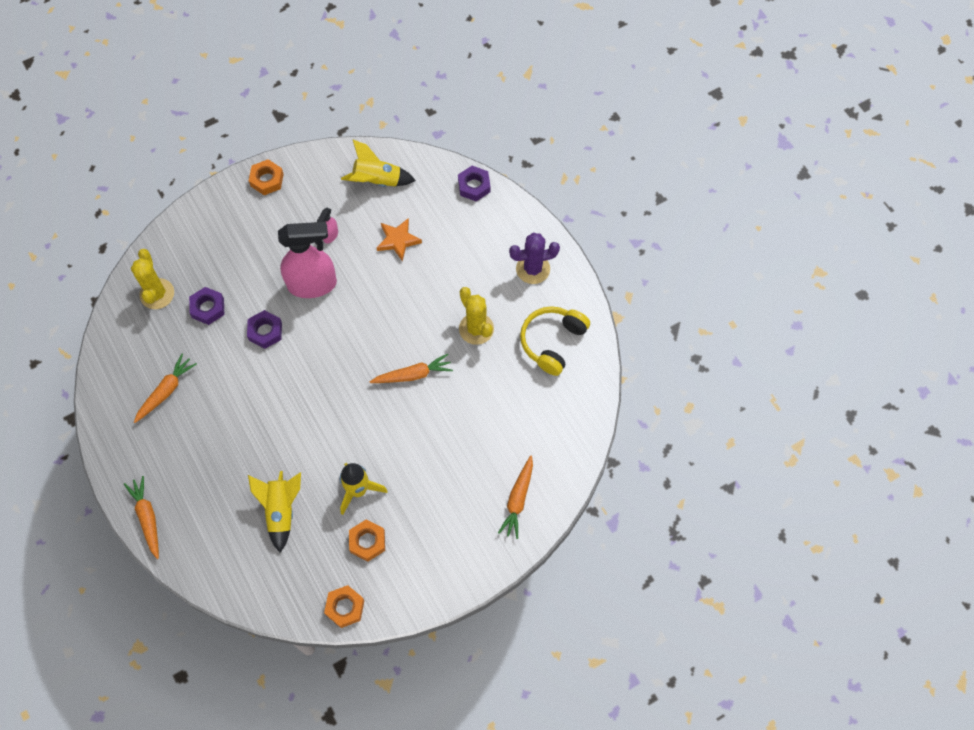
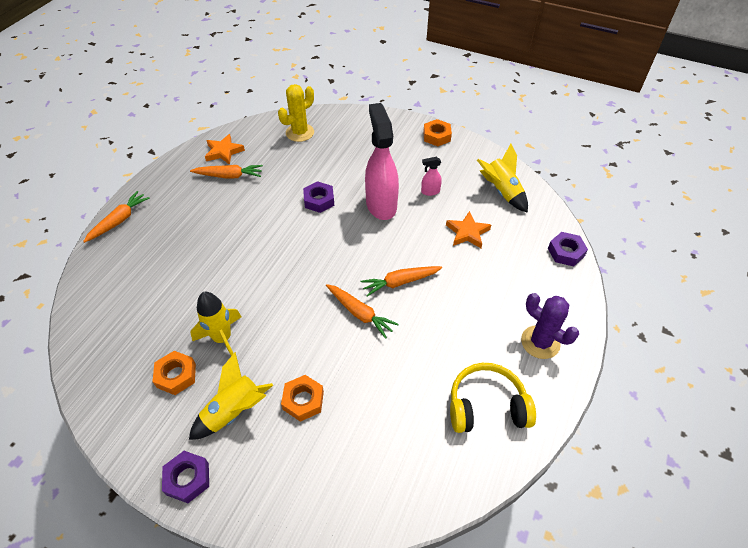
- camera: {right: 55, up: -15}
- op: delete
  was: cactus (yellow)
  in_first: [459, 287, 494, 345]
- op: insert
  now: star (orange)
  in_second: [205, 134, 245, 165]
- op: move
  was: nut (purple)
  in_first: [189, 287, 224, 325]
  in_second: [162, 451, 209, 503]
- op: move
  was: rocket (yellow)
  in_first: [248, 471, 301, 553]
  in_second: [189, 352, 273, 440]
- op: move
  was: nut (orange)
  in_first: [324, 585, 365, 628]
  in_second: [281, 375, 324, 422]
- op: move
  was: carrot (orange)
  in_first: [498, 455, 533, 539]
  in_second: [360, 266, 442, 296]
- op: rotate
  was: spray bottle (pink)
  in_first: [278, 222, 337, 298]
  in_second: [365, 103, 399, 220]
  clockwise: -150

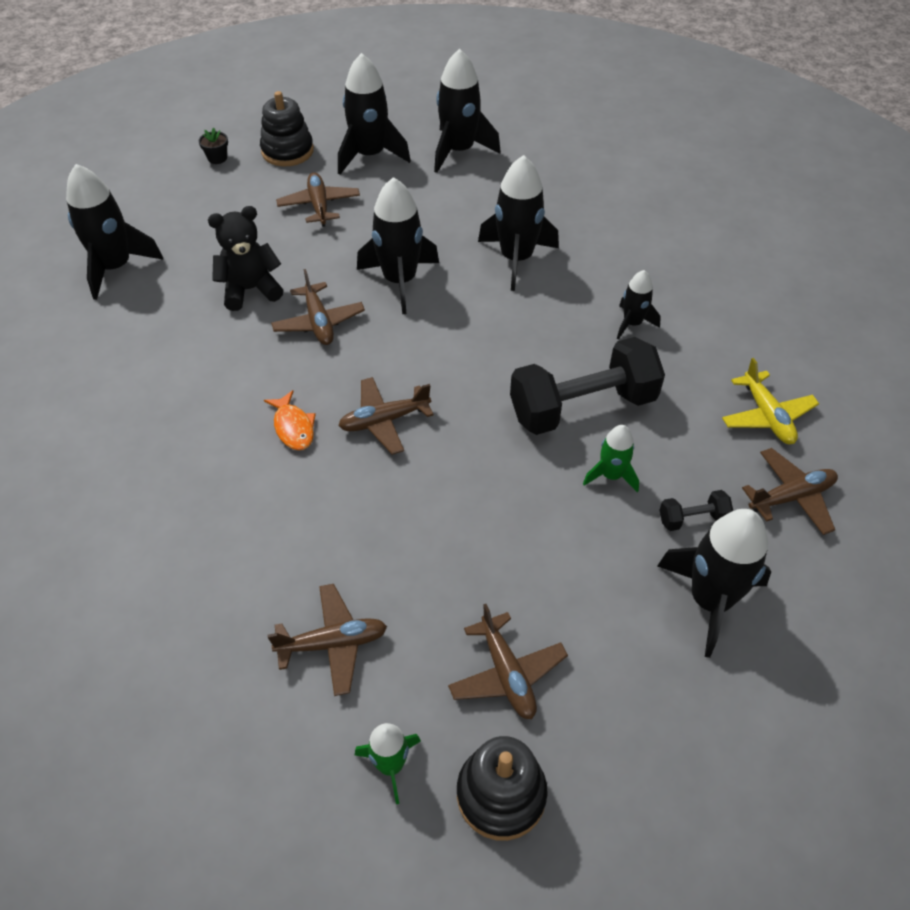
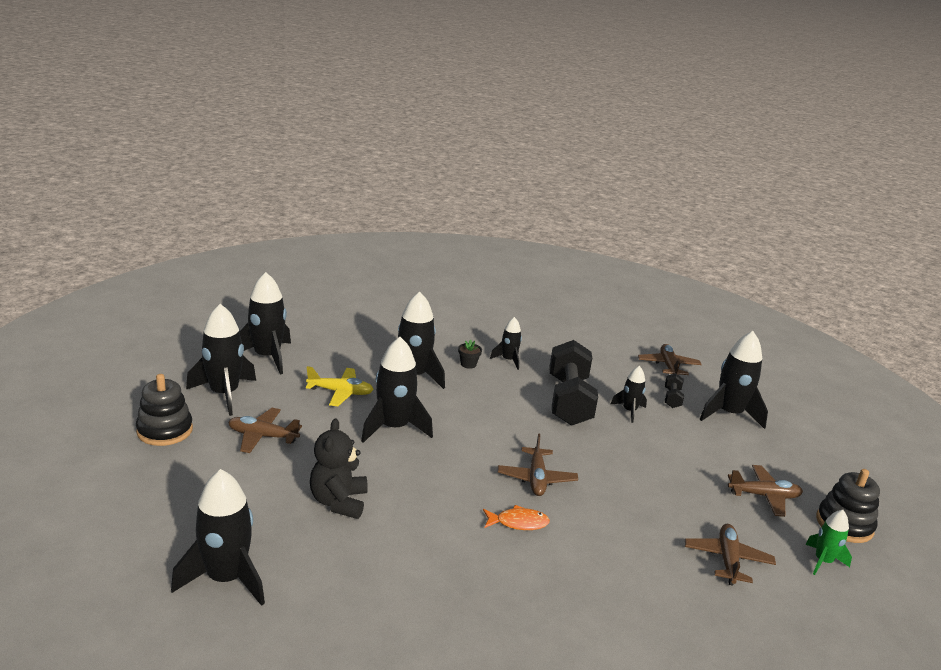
- camera: {right: -70, up: -25}
- op: delete
  was: plane (brown)
  in_first: [271, 269, 365, 345]
- op: move
  was: flower pot (black)
  in_first: [199, 127, 228, 164]
  in_second: [458, 340, 482, 369]
- op: move
  was: plane (yellow)
  in_first: [722, 358, 819, 444]
  in_second: [306, 366, 374, 406]
- op: recolor
  was: rocket (green)
  now: rocket (black)
  in_first: [583, 425, 639, 492]
  in_second: [611, 366, 647, 423]

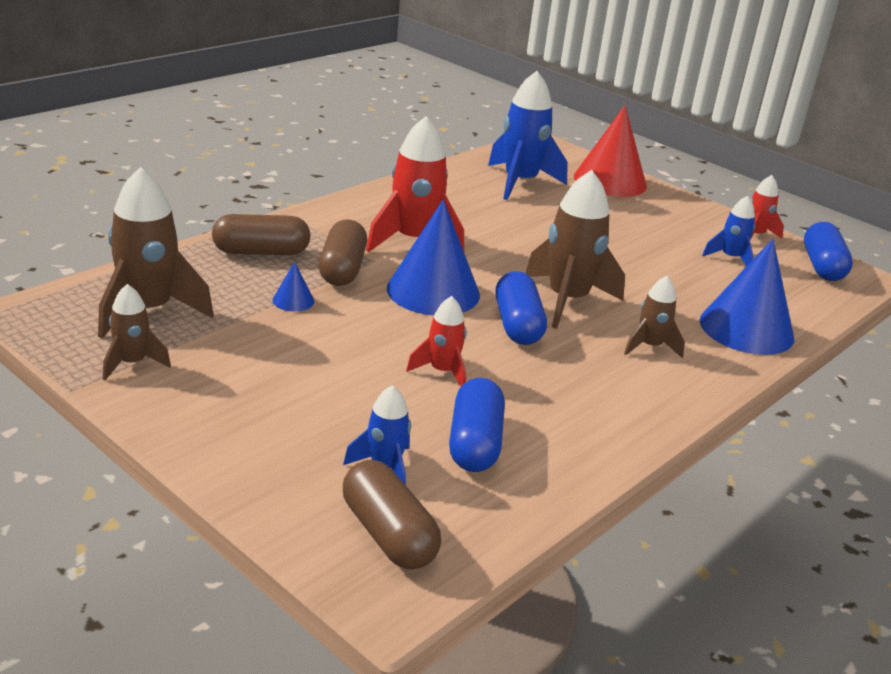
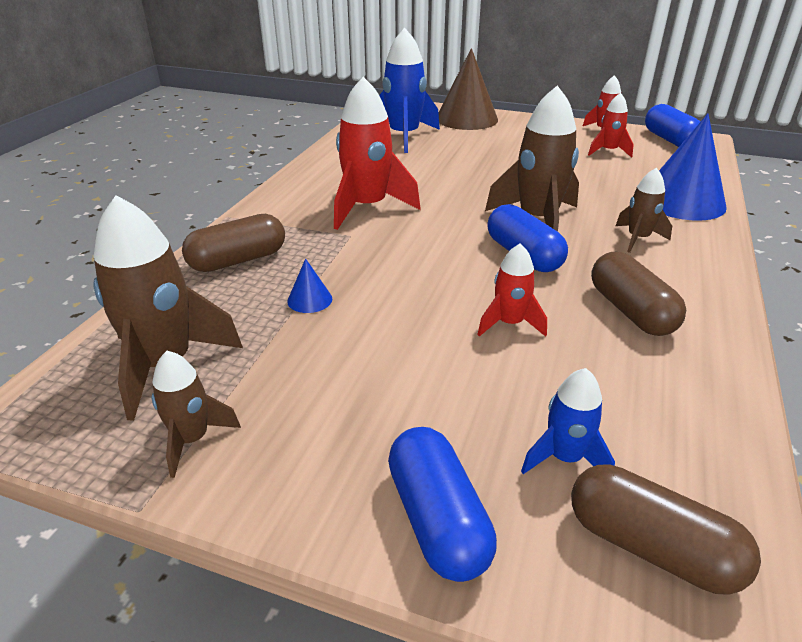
- camera: {right: -20, up: 5}
- op: delete
  was: cone (blue)
  in_first: [387, 199, 480, 315]
- op: move
  was: capsule (brown)
  in_first: [319, 220, 367, 286]
  in_second: [591, 252, 686, 336]
- op: move
  was: capsule (blue)
  in_first: [449, 378, 505, 472]
  in_second: [388, 427, 497, 582]
- op: recolor
  was: cone (red)
  now: cone (brown)
  in_first: [574, 106, 647, 197]
  in_second: [438, 48, 498, 130]
- op: recolor
  was: rocket (blue)
  now: rocket (red)
  in_first: [702, 196, 755, 266]
  in_second: [588, 93, 634, 158]

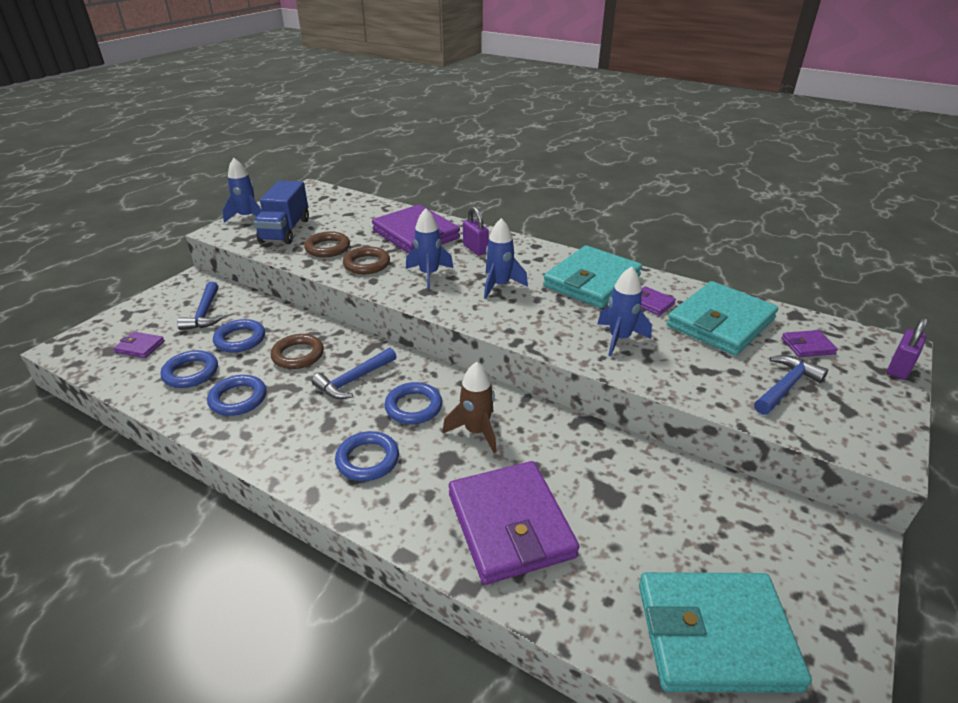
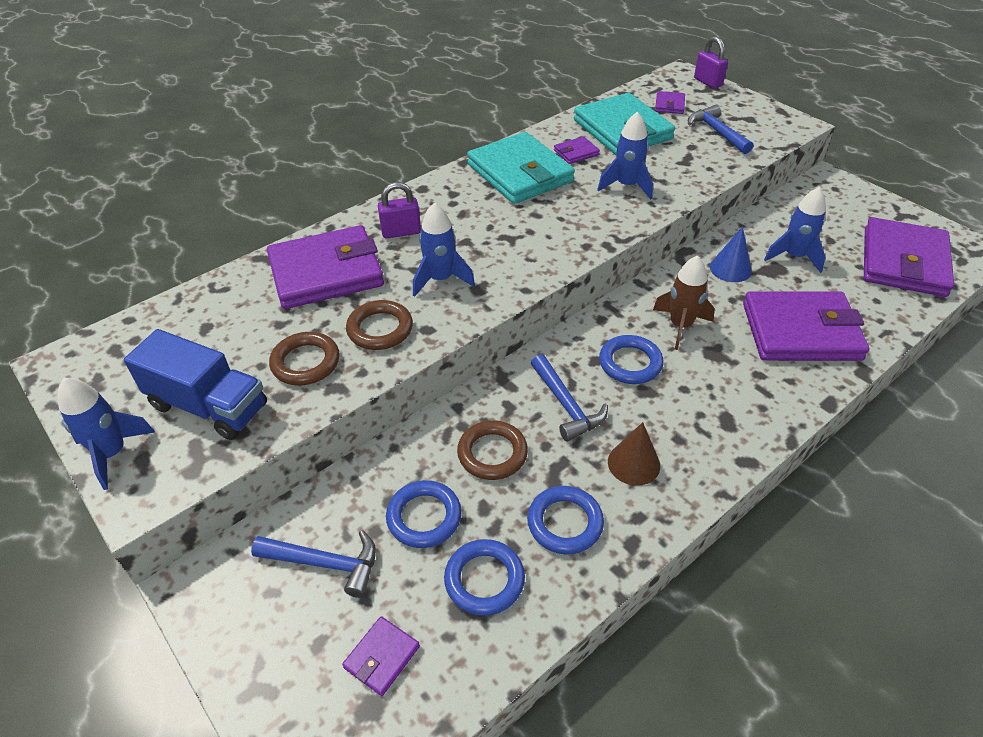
- camera: {right: -70, up: 10}
- op: delete
  was: ring (blue)
  in_first: [335, 431, 399, 481]
- op: insert
  now: cone (brown)
  in_second: [608, 422, 660, 486]
- op: insert
  now: cone (blue)
  in_second: [710, 227, 752, 282]
- op: move
  was: rocket (blue)
  in_first: [484, 218, 528, 299]
  in_second: [764, 187, 826, 273]
- op: recolor
  was: wallet (turquoise)
  now: wallet (purple)
  in_first: [639, 572, 812, 693]
  in_second: [864, 217, 954, 297]

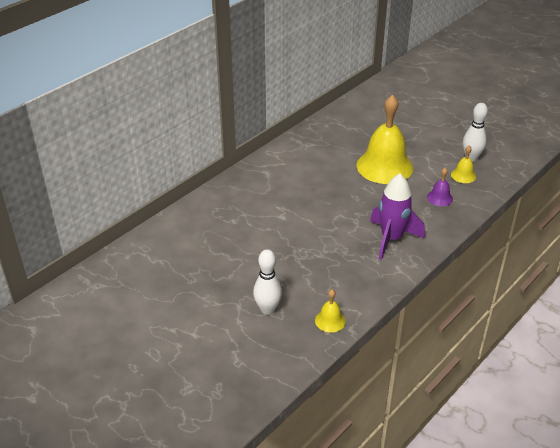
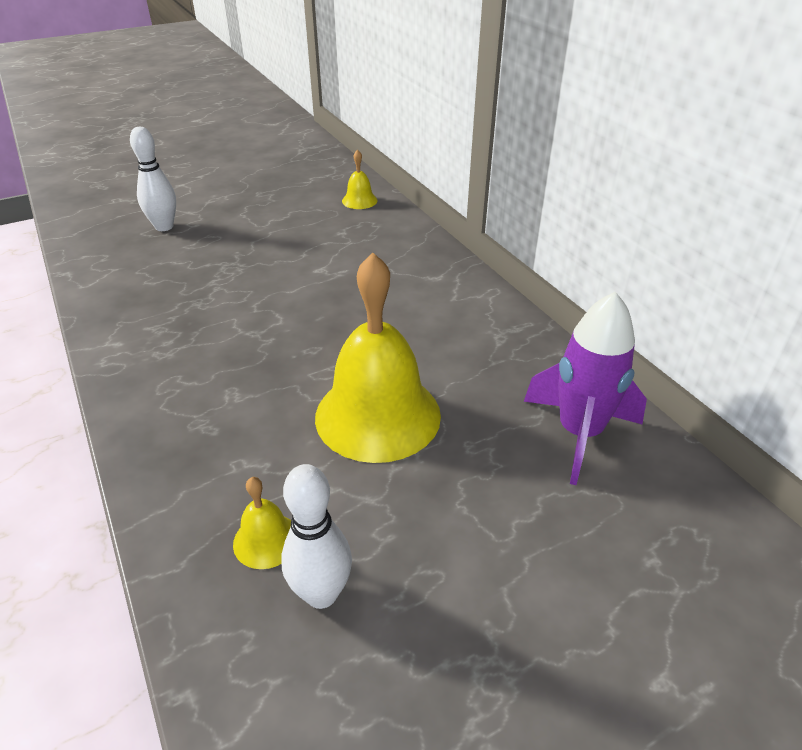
- camera: {right: 110, up: 0}
- op: delete
  was: bell (purple)
  in_first: [427, 168, 453, 206]
- op: move
  was: bell (yellow)
  in_first: [315, 289, 346, 333]
  in_second: [342, 149, 377, 209]
- op: move
  was: rocket (purple)
  in_first: [370, 174, 425, 260]
  in_second: [524, 291, 647, 485]

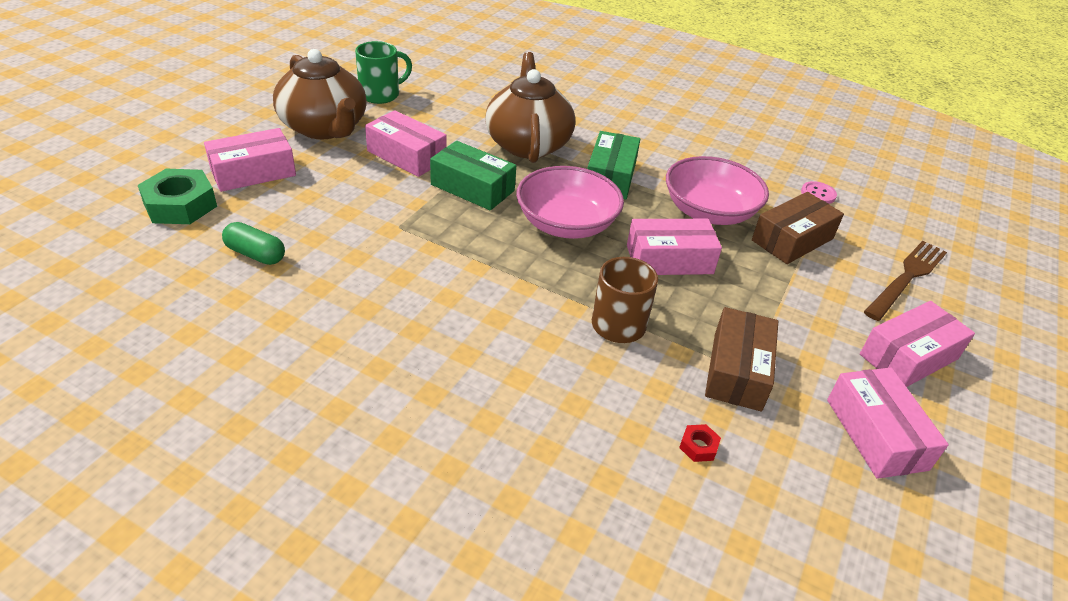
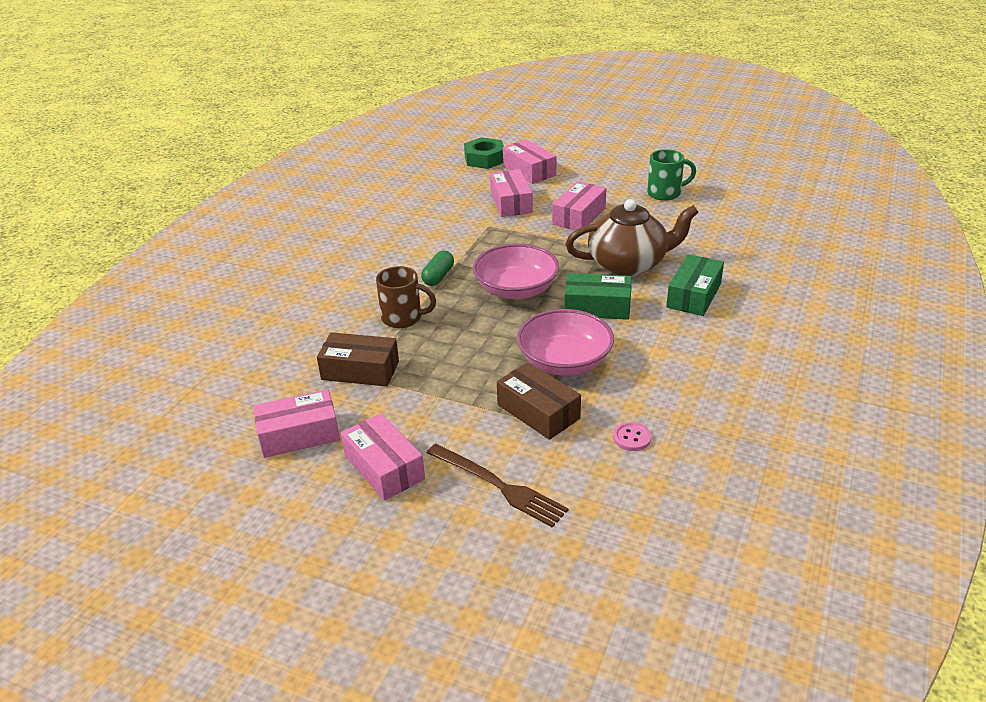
- camera: {right: 90, up: -5}
- op: delete
  was: teapot (brown)
  in_first: [273, 49, 367, 139]
- op: delete
  was: nut (red)
  in_first: [679, 424, 721, 462]
- op: move
  was: capsule (green)
  in_first: [222, 222, 285, 265]
  in_second: [421, 251, 454, 286]
- op: move
  was: box (green)
  in_first: [430, 141, 516, 210]
  in_second: [666, 254, 724, 316]
- op: move
  was: box (pink)
  in_first: [627, 219, 722, 275]
  in_second: [490, 169, 533, 217]
- op: rotate
  was: mug (green)
  in_first: [355, 41, 412, 104]
  in_second: [647, 149, 696, 201]
  clockwise: -60

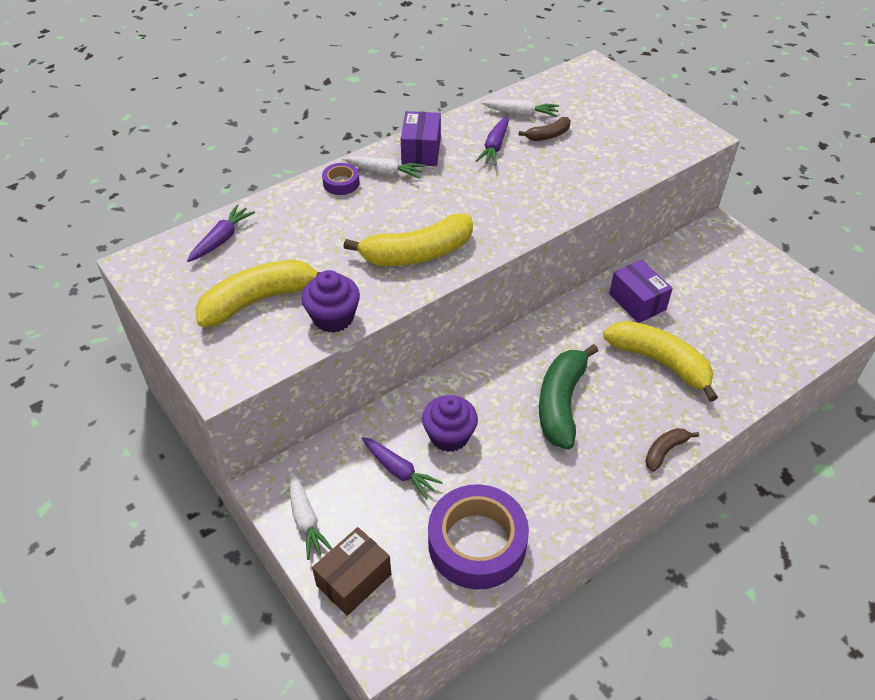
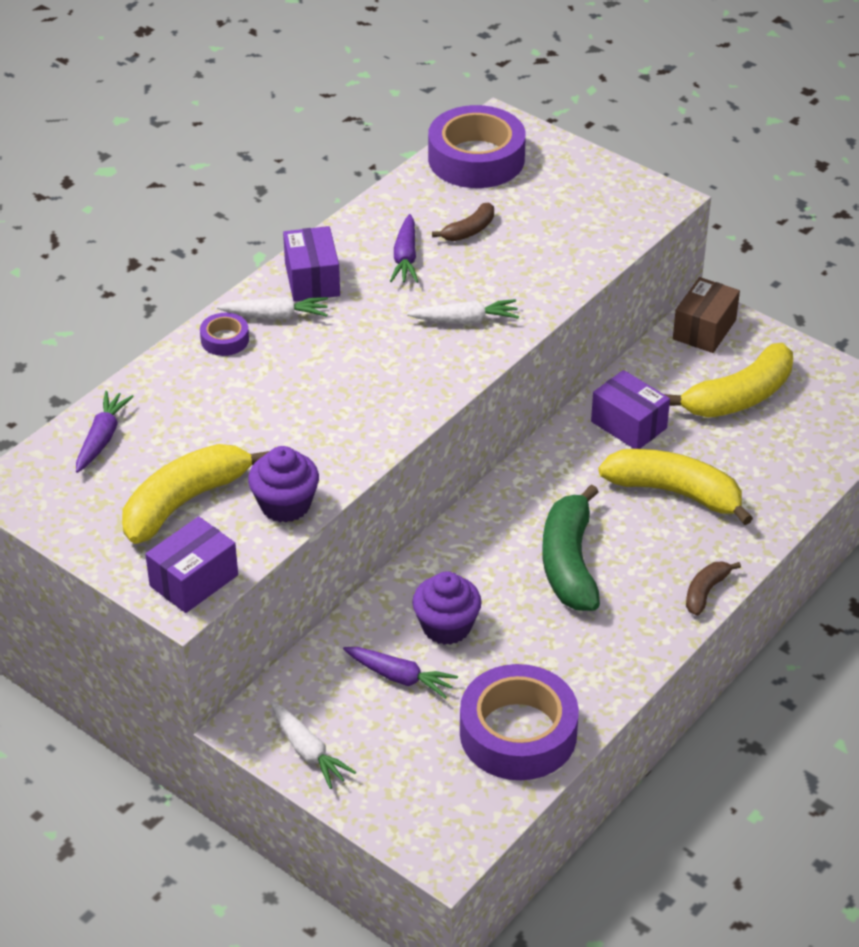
- camera: {right: -15, up: -5}
- op: insert
  now: box (purple)
  in_second: [145, 516, 238, 613]
- op: insert
  now: tape (purple)
  in_second: [428, 105, 526, 188]
- op: move
  was: box (brown)
  in_first: [312, 527, 391, 616]
  in_second: [673, 277, 740, 353]
- op: move
  was: banana (yellow)
  in_first: [343, 213, 473, 266]
  in_second: [664, 343, 793, 418]
- op: move
  was: carrot (white)
  in_first: [481, 100, 559, 117]
  in_second: [407, 299, 519, 324]

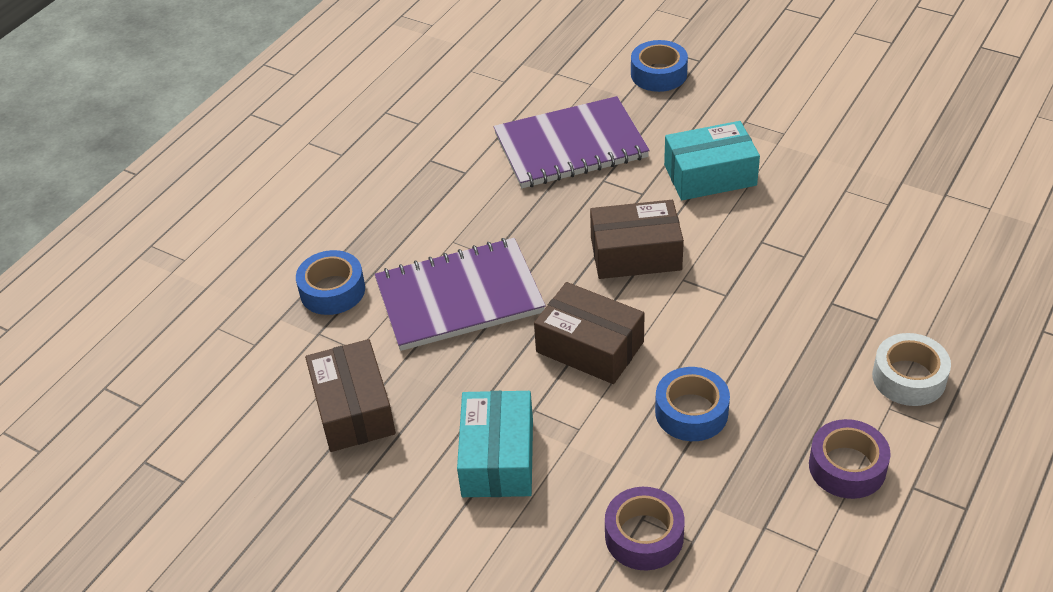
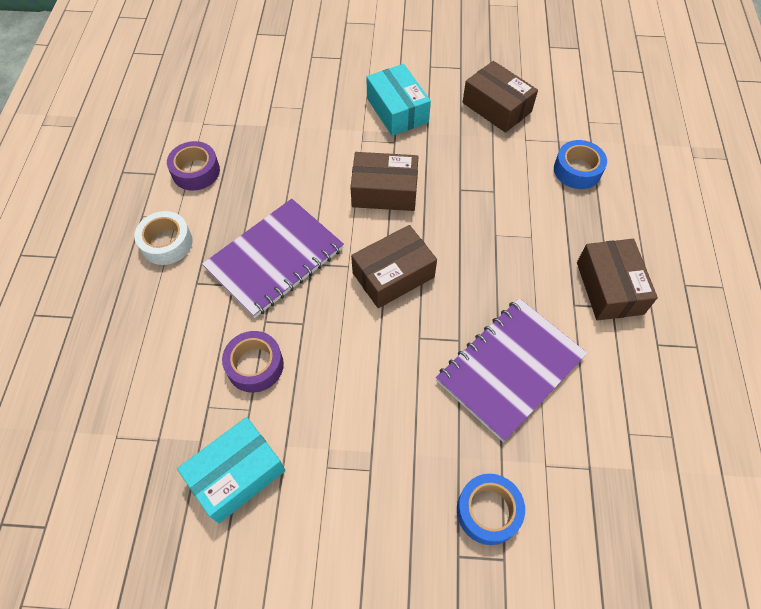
- camera: {right: 150, up: 15}
- op: delete
  was: tape (blue)
  in_first: [655, 367, 730, 441]
- op: insert
  now: box (brown)
  in_second: [577, 239, 658, 321]
- op: move
  was: notebook (purple)
  in_first: [375, 238, 546, 351]
  in_second: [202, 199, 344, 318]
- op: move
  was: tape (purple)
  in_first: [605, 487, 685, 571]
  in_second: [222, 331, 284, 393]
- op: move
  was: box (turquoise)
  in_first: [664, 121, 760, 200]
  in_second: [177, 417, 285, 524]

